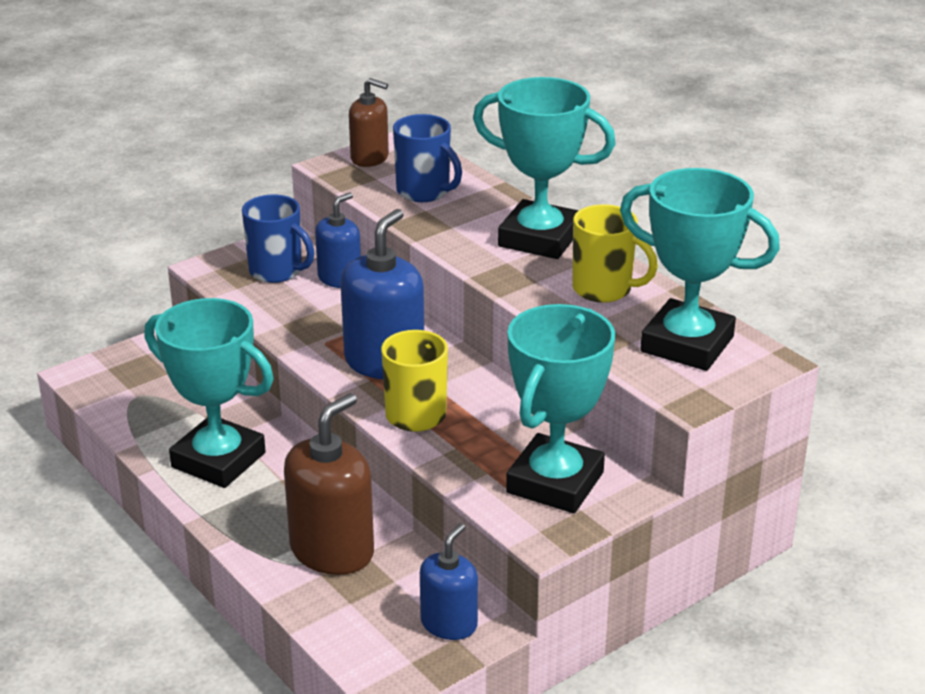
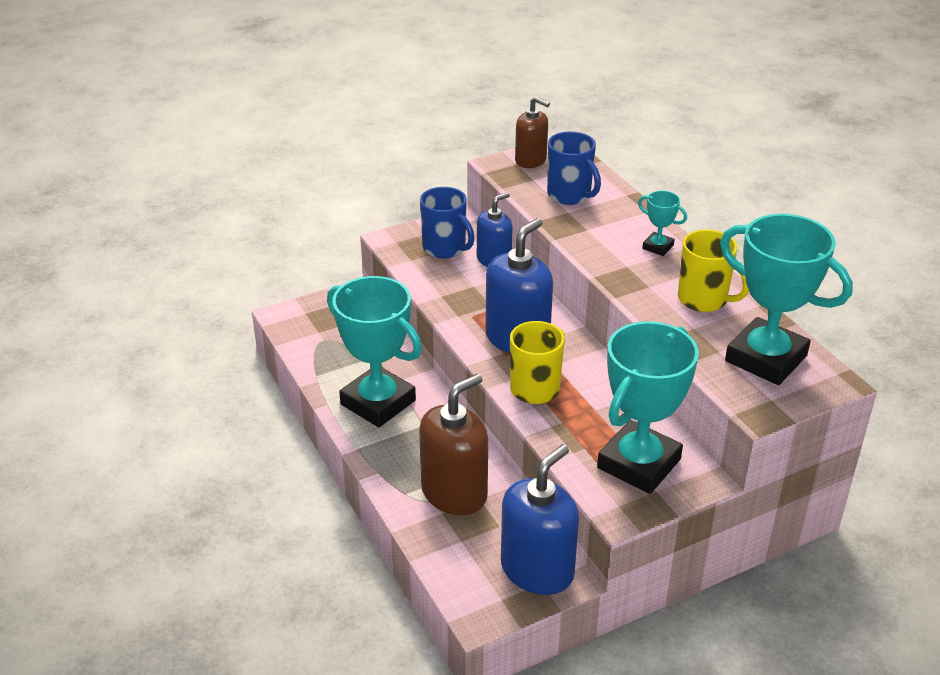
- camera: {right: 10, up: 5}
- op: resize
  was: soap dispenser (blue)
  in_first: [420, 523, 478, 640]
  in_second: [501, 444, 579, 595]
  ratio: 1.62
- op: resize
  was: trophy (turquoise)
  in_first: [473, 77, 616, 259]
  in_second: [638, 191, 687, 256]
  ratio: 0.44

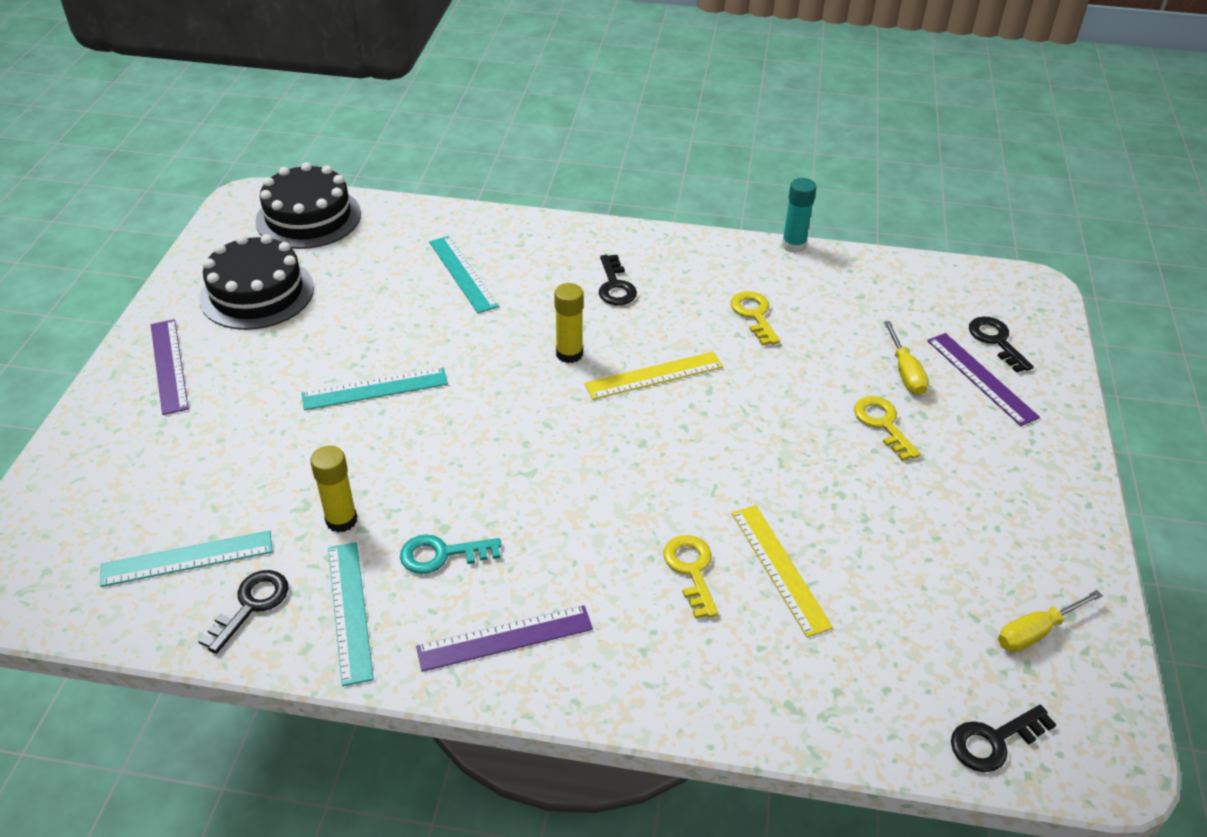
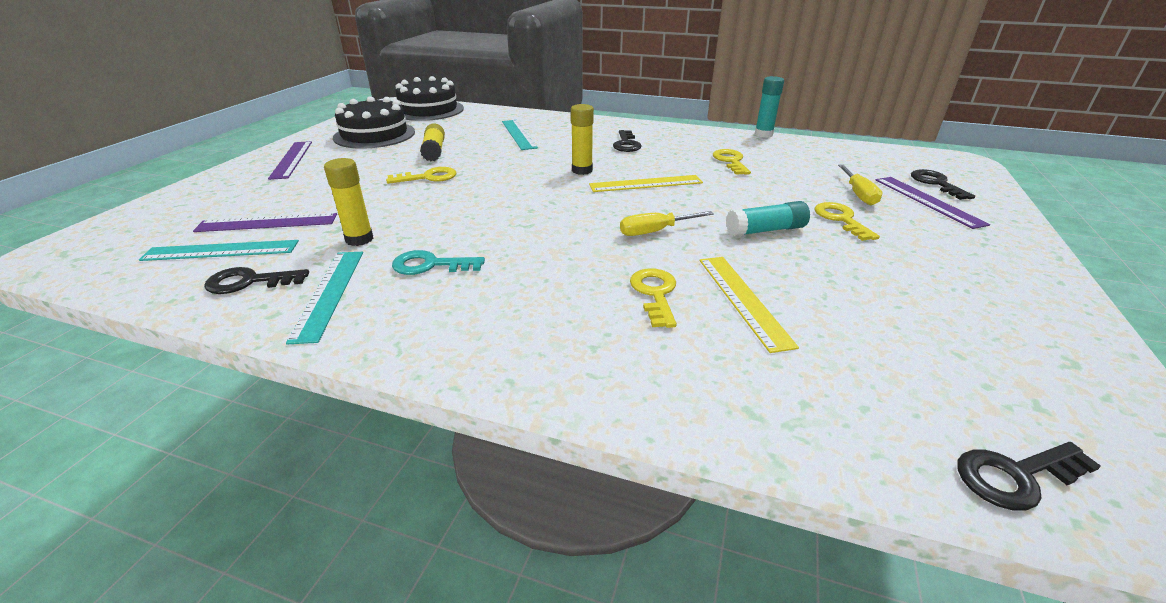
- camera: {right: 10, up: -10}
- op: insert
  now: glue stick (yellow)
  in_second: [420, 123, 445, 161]
- op: insert
  now: glue stick (turquoise)
  in_second: [726, 201, 810, 236]
- op: move
  was: ruler (purple)
  in_first: [416, 606, 593, 672]
  in_second: [193, 213, 337, 232]
- op: move
  was: screwdriver (yellow)
  in_first: [998, 590, 1103, 652]
  in_second: [620, 211, 714, 236]
- op: replace
  was: ruler (turquoise)
  now: key (yellow)
  in_first: [302, 368, 448, 410]
  in_second: [386, 167, 456, 184]
- op: rotate
  was: key (black)
  in_first: [198, 570, 289, 654]
  in_second: [204, 267, 309, 294]
  clockwise: -135

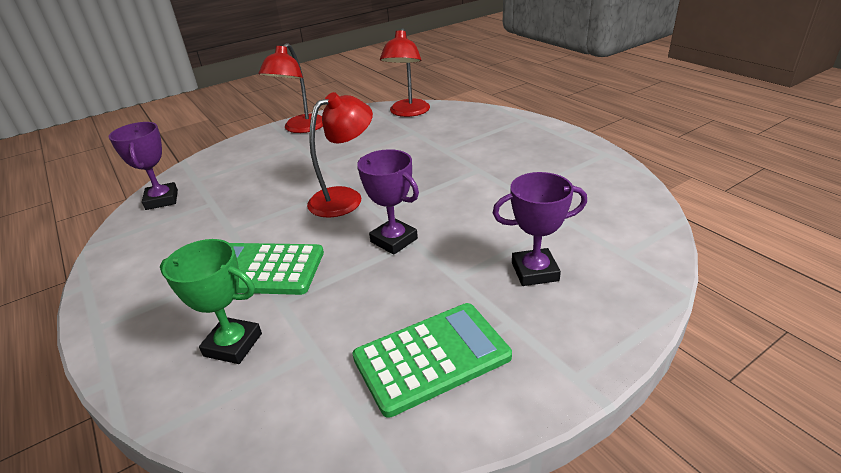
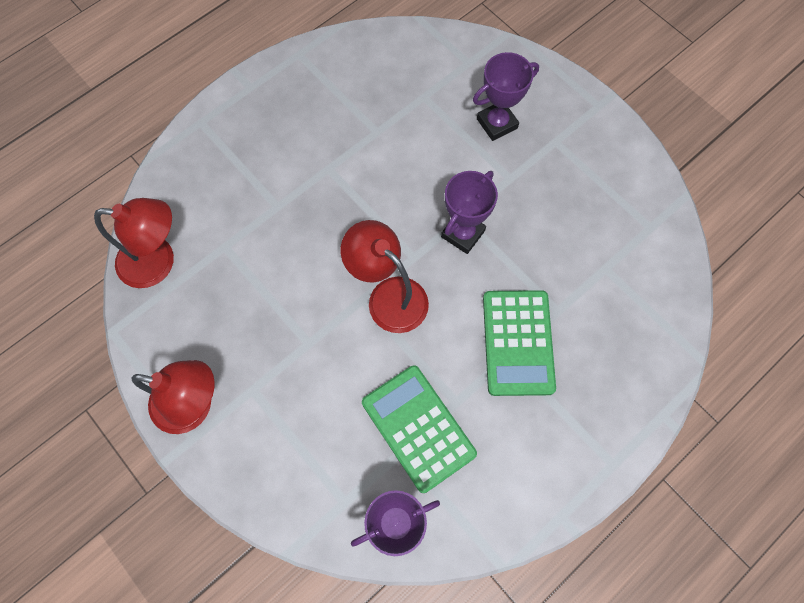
- camera: {right: -100, up: 35}
- op: delete
  was: trophy (green)
  in_first: [160, 239, 262, 364]
- op: move
  was: calculator (green)
  in_first: [352, 303, 512, 418]
  in_second: [362, 365, 477, 493]
- op: rotate
  was: trophy (purple)
  in_first: [493, 172, 587, 286]
  in_second: [473, 52, 539, 141]
  clockwise: 75

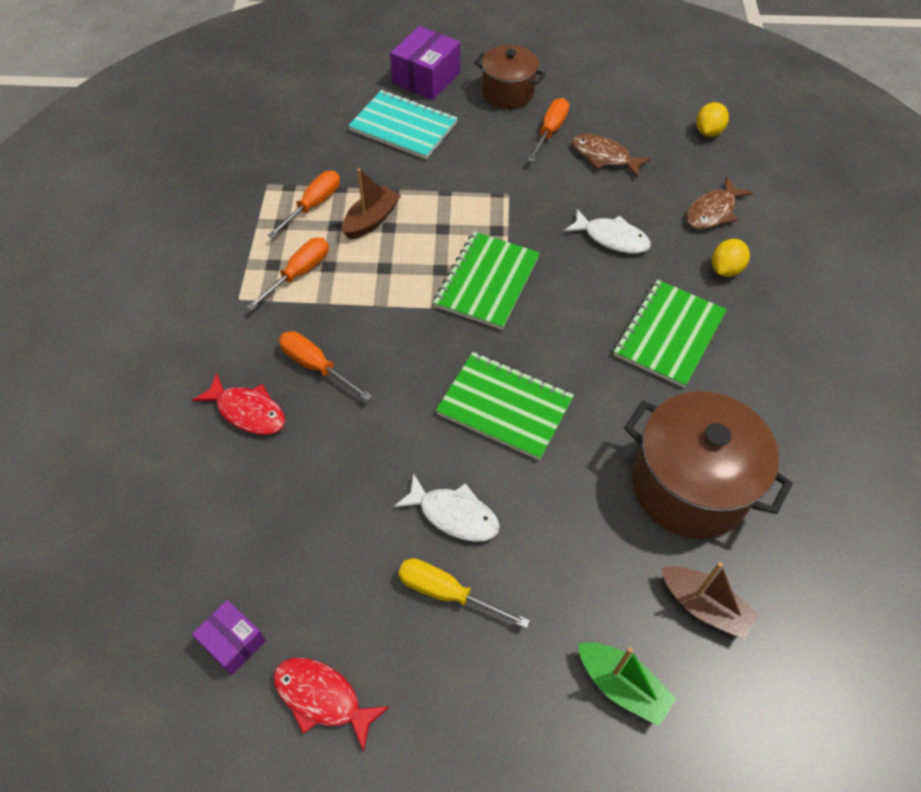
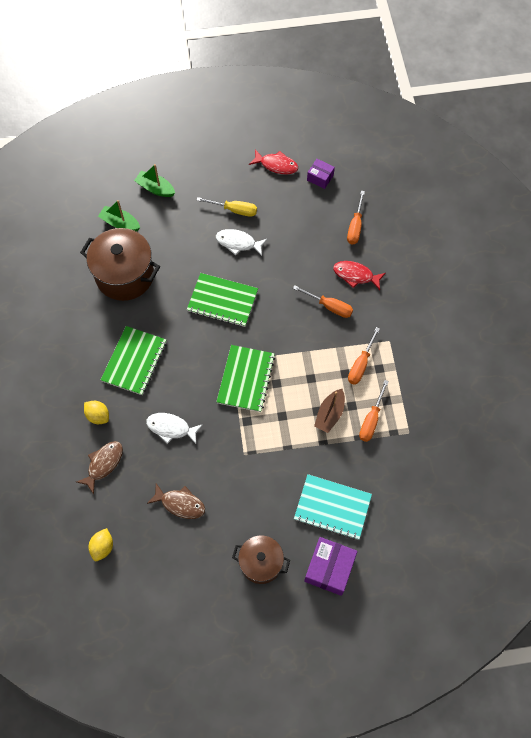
- camera: {right: 170, up: 10}
- op: move
  was: screwdriver (orange)
  in_first: [527, 98, 569, 162]
  in_second: [347, 191, 365, 244]
- op: recolor
  was: boat (brown)
  now: boat (green)
  in_first: [661, 562, 758, 640]
  in_second: [98, 200, 140, 231]
- op: rotate
  was: lemon (yellow)
  in_first: [712, 239, 750, 277]
  in_second: [84, 401, 109, 424]
  clockwise: -75

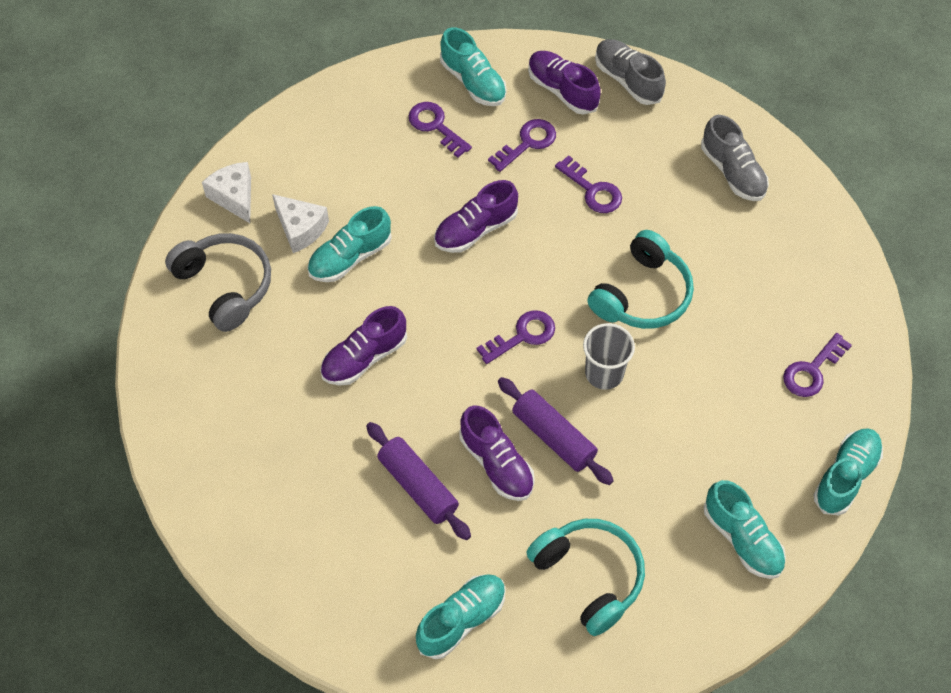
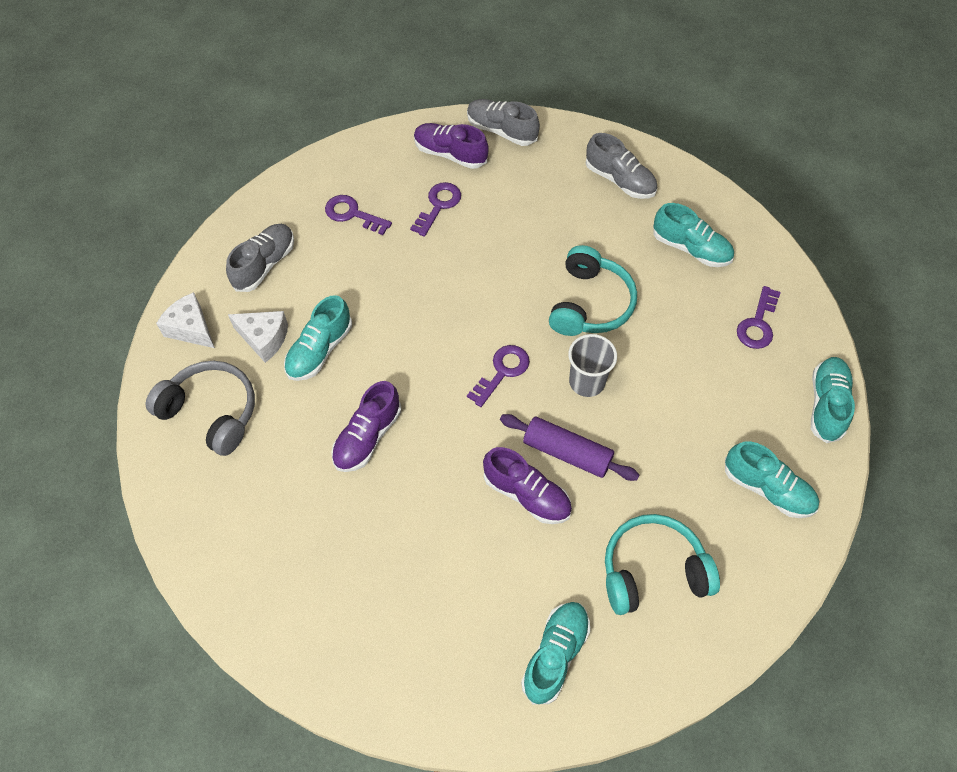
- camera: {right: -20, up: 0}
- op: delete
  was: rolling pin (purple)
  in_first: [366, 422, 471, 540]
- op: delete
  was: shoe (purple)
  in_first: [434, 180, 518, 253]
- op: delete
  was: key (purple)
  in_first: [555, 155, 622, 213]
- op: insert
  now: shoe (grey)
  in_second: [226, 224, 294, 292]
- op: move
  was: shoe (turquoise)
  in_first: [440, 27, 507, 106]
  in_second: [653, 203, 734, 267]
- op: rotate
  was: headphones (turquoise)
  in_first: [526, 519, 645, 636]
  in_second: [605, 514, 720, 615]
  clockwise: -45

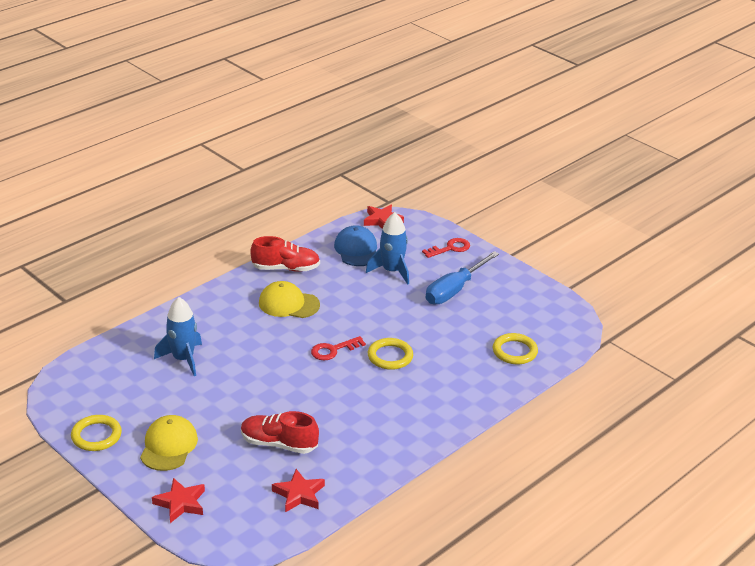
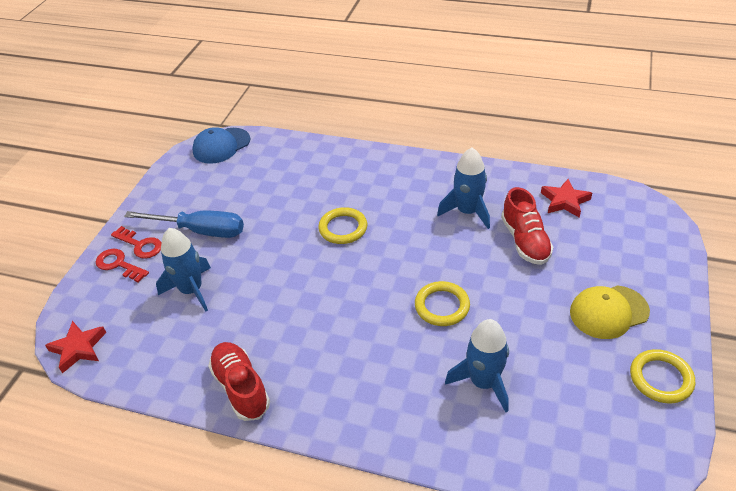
- camera: {right: -115, up: 10}
- op: delete
  was: star (red)
  in_first: [152, 478, 205, 523]
- op: delete
  was: cap (yellow)
  in_first: [259, 281, 320, 318]
- op: insert
  now: rocket (blue)
  in_second: [437, 147, 490, 229]
- op: move
  was: key (red)
  in_first: [311, 336, 366, 360]
  in_second: [111, 226, 162, 259]
- op: move
  was: cap (blue)
  in_first: [334, 225, 377, 266]
  in_second: [192, 127, 251, 164]
- op: move
  was: ring (yellow)
  in_first: [493, 333, 538, 364]
  in_second: [415, 281, 470, 326]

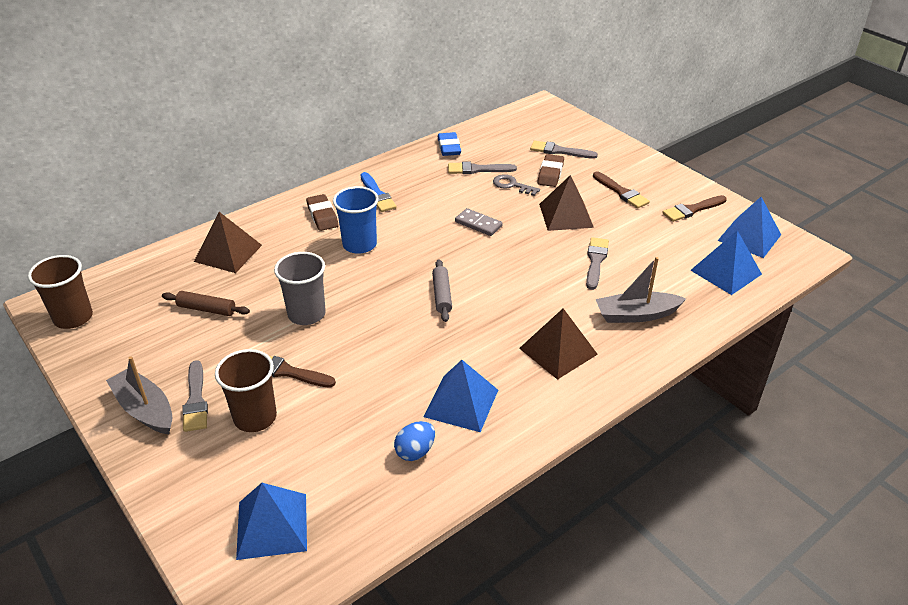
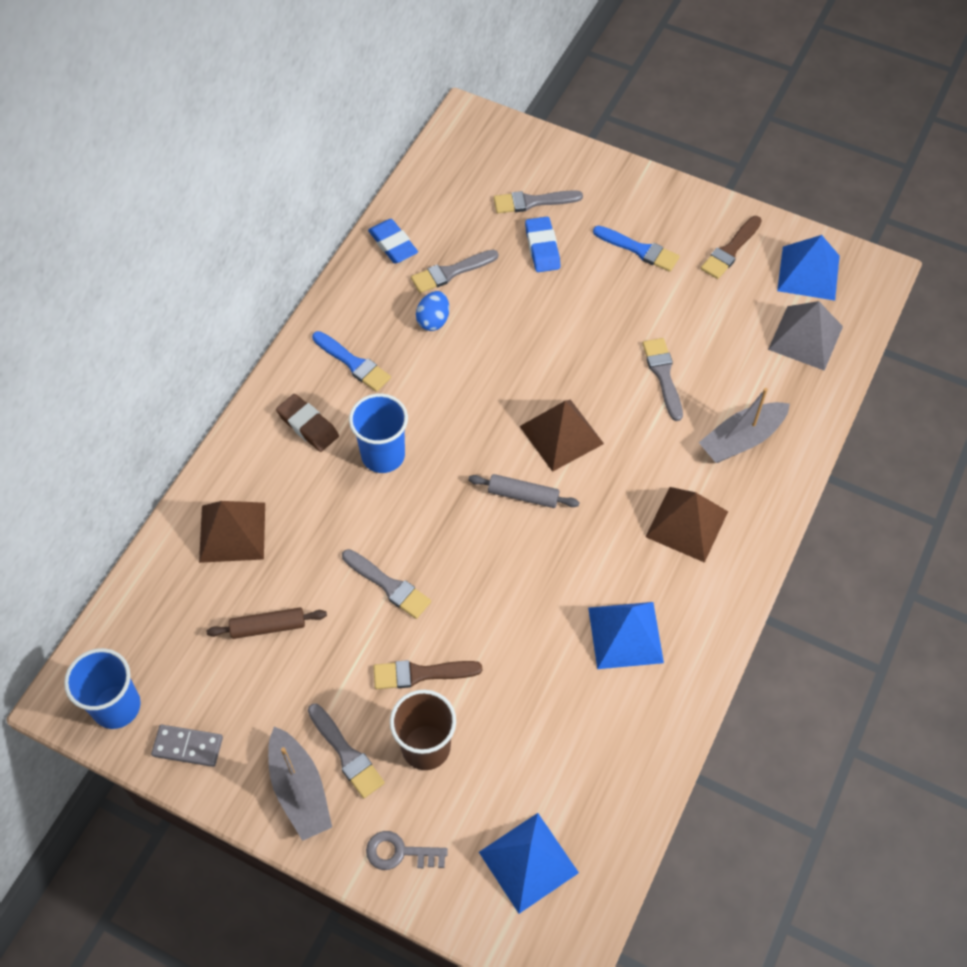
- camera: {right: -25, up: 20}
- op: move
  was: egg (blue)
  in_first: [394, 421, 435, 461]
  in_second: [416, 291, 449, 331]
- op: move
  was: domino (grey)
  in_first: [455, 208, 503, 236]
  in_second: [151, 725, 223, 767]
- op: move
  was: key (grey)
  in_first: [493, 174, 540, 196]
  in_second: [366, 831, 448, 870]
- op: move
  was: pyramid (brown)
  in_first: [539, 175, 594, 231]
  in_second: [519, 399, 604, 472]
- op: replace
  was: cup (grey)
  now: brush (grey)
  in_first: [274, 252, 326, 325]
  in_second: [342, 549, 431, 619]
- op: recolor
  was: cup (brown)
  now: cup (blue)
  in_first: [28, 255, 93, 329]
  in_second: [64, 648, 141, 729]
- op: recolor
  was: eraser (brown)
  now: eraser (blue)
  in_first: [538, 154, 564, 187]
  in_second: [525, 217, 560, 272]
- op: recolor
  was: brush (brown)
  now: brush (blue)
  in_first: [593, 172, 650, 209]
  in_second: [593, 226, 680, 272]
- op: recolor
  was: pyramid (blue)
  now: pyramid (grey)
  in_first: [691, 230, 762, 295]
  in_second: [768, 301, 843, 371]
- op: rotate
  was: boat (grey)
  in_first: [106, 356, 173, 434]
  in_second: [268, 726, 332, 841]
  clockwise: -135
- op: rotate
  was: rolling pin (grey)
  in_first: [432, 259, 452, 322]
  in_second: [468, 474, 580, 508]
  clockwise: -45

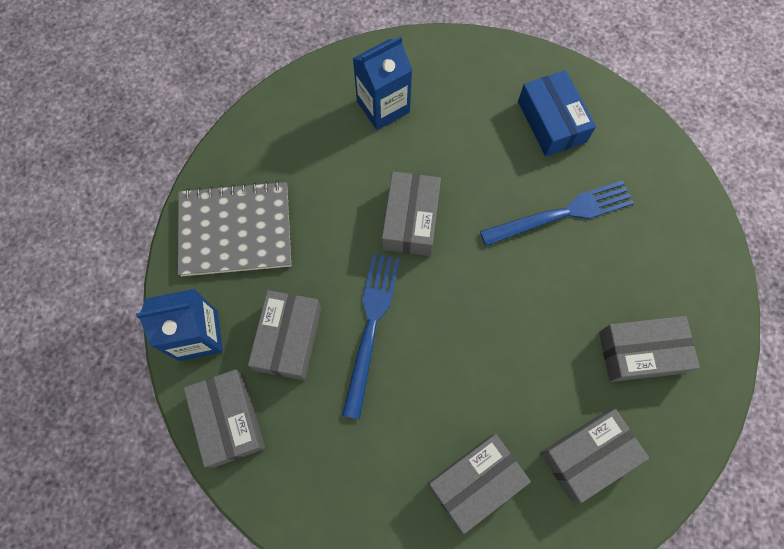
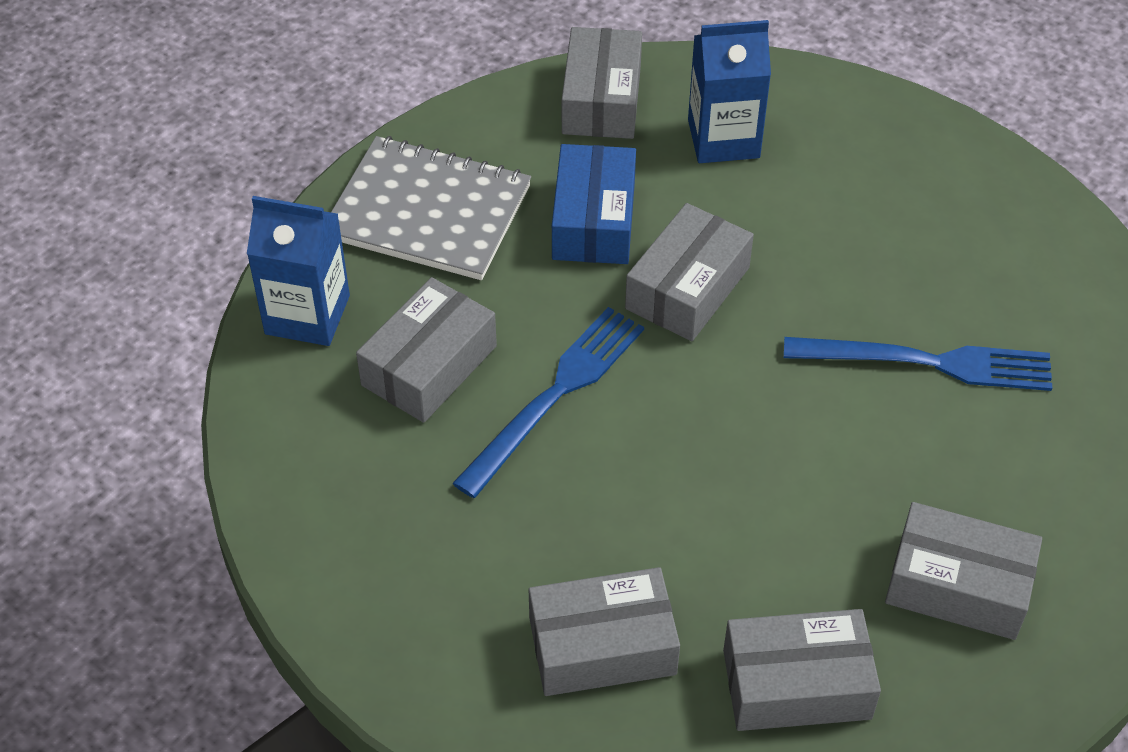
- camera: {right: 25, up: -20}
- op: move
  was: box (grey)
  in_first: [184, 369, 265, 467]
  in_second: [562, 27, 642, 139]
- op: move
  was: box (blue)
  in_first: [518, 70, 596, 156]
  in_second: [552, 144, 636, 264]

